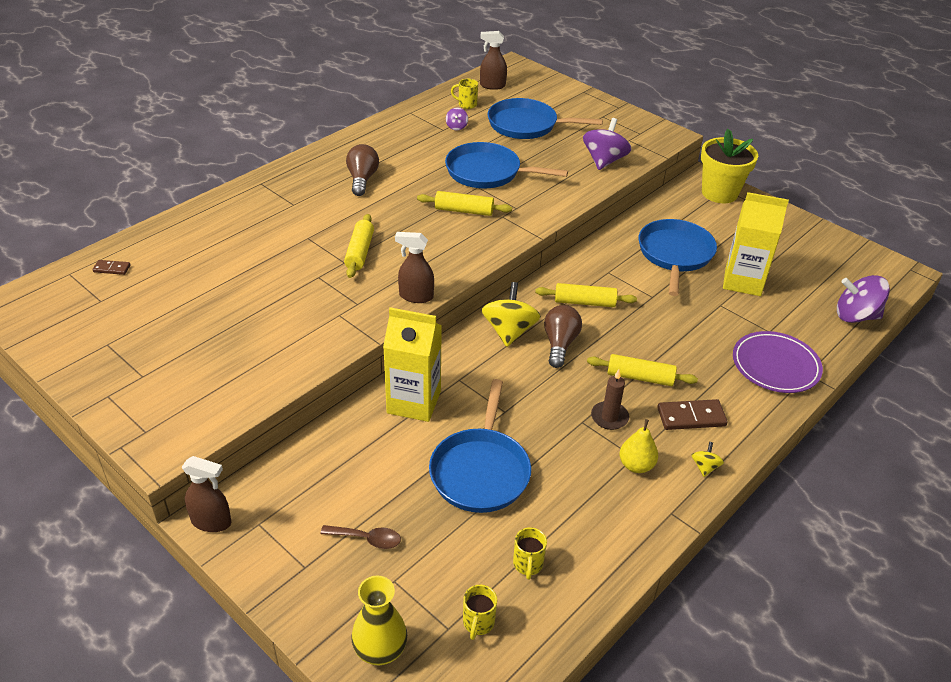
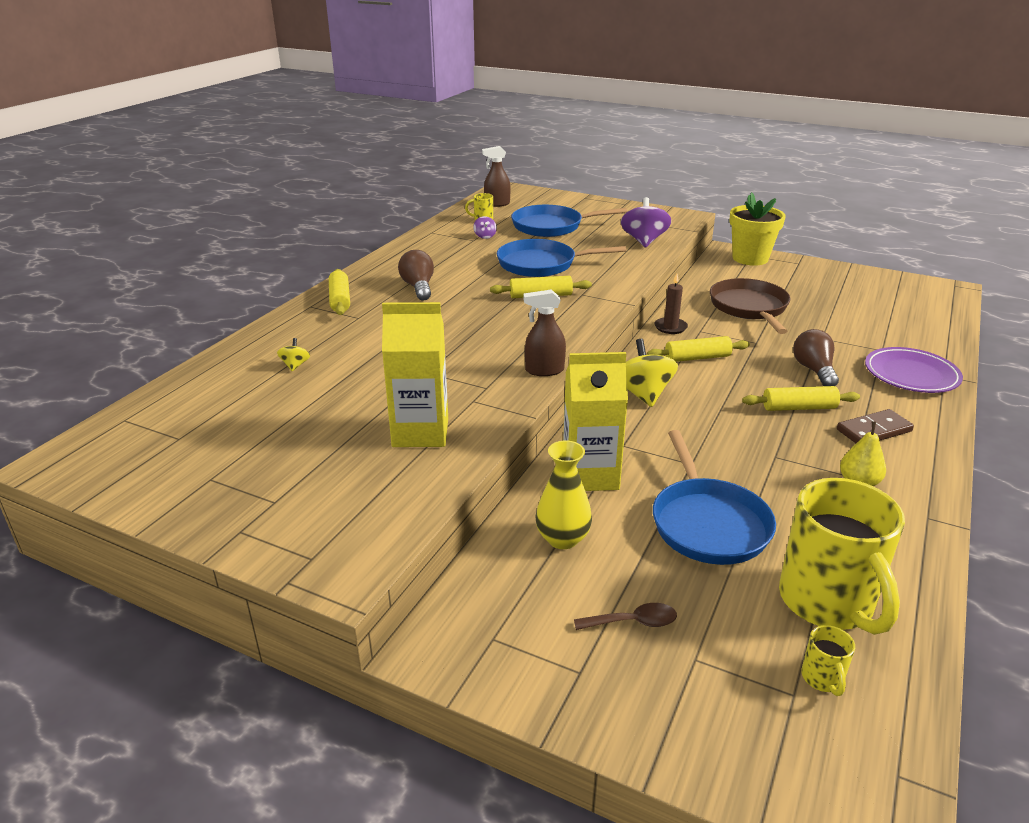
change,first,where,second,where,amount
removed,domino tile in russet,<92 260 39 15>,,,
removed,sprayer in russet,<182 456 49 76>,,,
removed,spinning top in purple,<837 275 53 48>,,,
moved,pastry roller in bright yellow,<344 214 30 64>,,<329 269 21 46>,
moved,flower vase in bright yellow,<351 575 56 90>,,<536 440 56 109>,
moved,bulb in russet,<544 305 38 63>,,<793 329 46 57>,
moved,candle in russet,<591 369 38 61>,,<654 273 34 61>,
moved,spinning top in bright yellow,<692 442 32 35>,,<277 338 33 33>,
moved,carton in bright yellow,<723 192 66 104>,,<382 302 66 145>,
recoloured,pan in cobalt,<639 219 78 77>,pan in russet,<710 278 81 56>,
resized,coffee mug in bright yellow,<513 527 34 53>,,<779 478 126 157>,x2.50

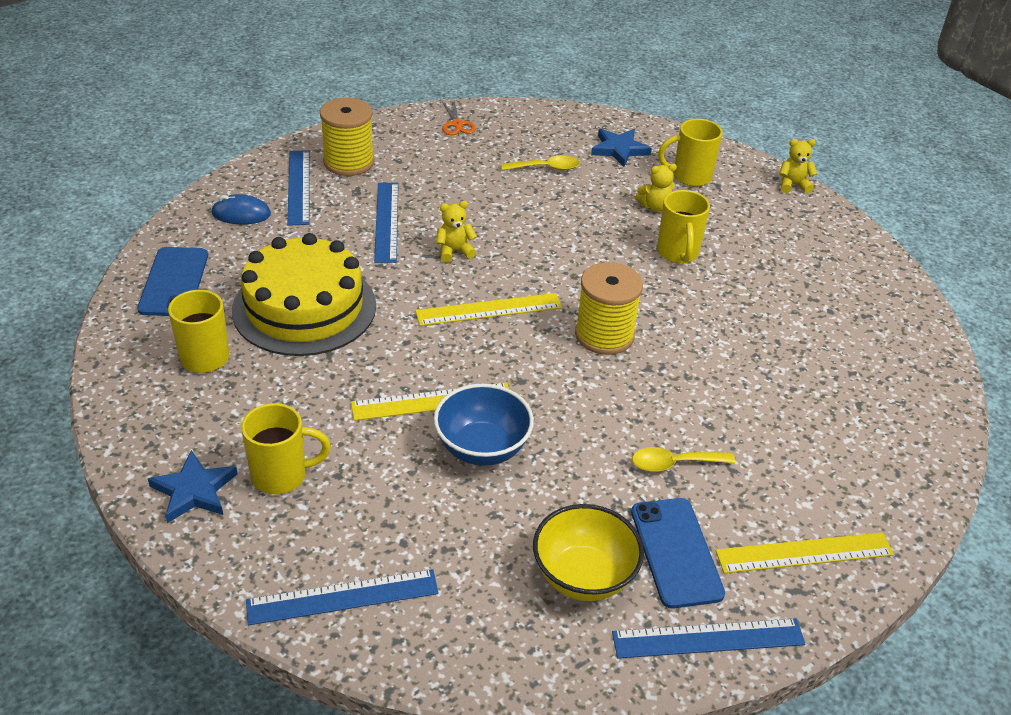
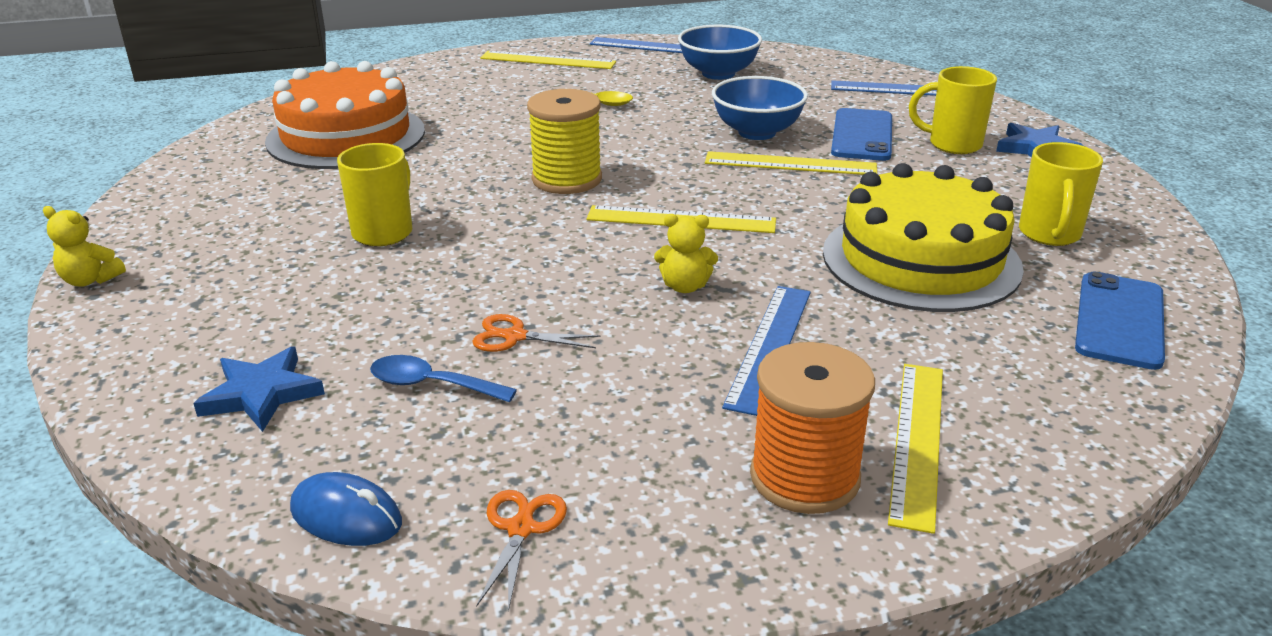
change,first,where,second,where,amount
removed,stuffed bear in bright yellow,<635 164 42 48>,,,
removed,coffee mug in bright yellow,<658 119 65 68>,,,
added,,,gateau in bright orange,<265 61 160 108>,
added,,,scissors in bright orange,<472 314 128 38>,
moved,mouse in cobalt,<211 194 60 30>,,<290 472 112 74>,
moved,phone in cobalt,<631 498 94 111>,,<831 108 61 53>,
recoloured,straightedge in cobalt,<287 150 22 76>,straightedge in bright yellow,<888 364 55 170>,
recoloured,reel of thread in bright yellow,<320 98 54 78>,reel of thread in bright orange,<750 342 125 172>,
recoloured,spoon in bright yellow,<501 155 79 16>,spoon in cobalt,<370 355 147 48>,
recoloured,bowl in bright yellow,<533 504 111 97>,bowl in cobalt,<678 25 84 55>,

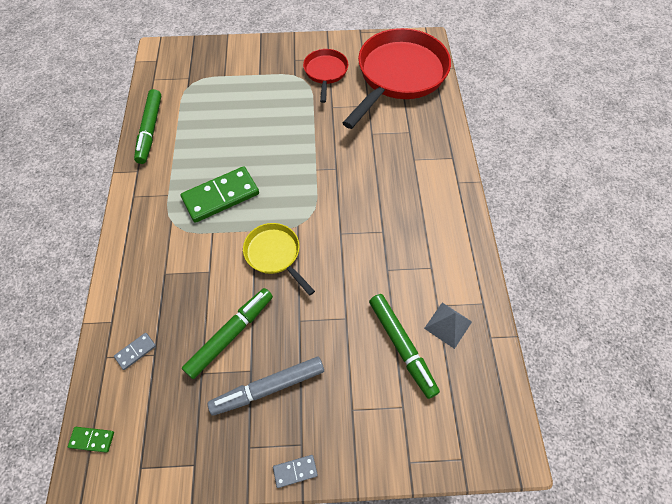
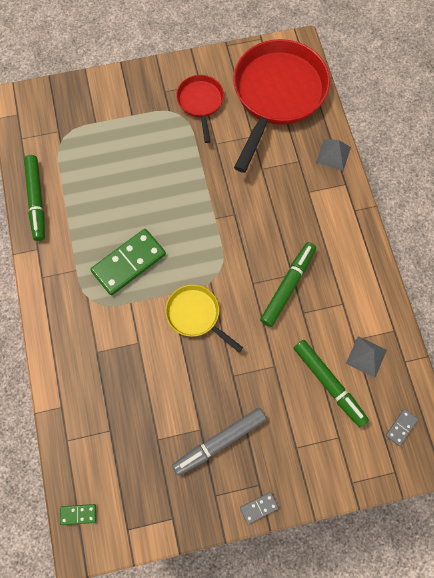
change,first,where,second,where,amount
added,,,solid pyramid in grey,<316 139 35 32>,
moved,domino tile in grey,<114 333 42 37>,,<386 409 32 37>,
moved,felt pen in leaf-green,<182 288 91 91>,,<260 242 56 85>,

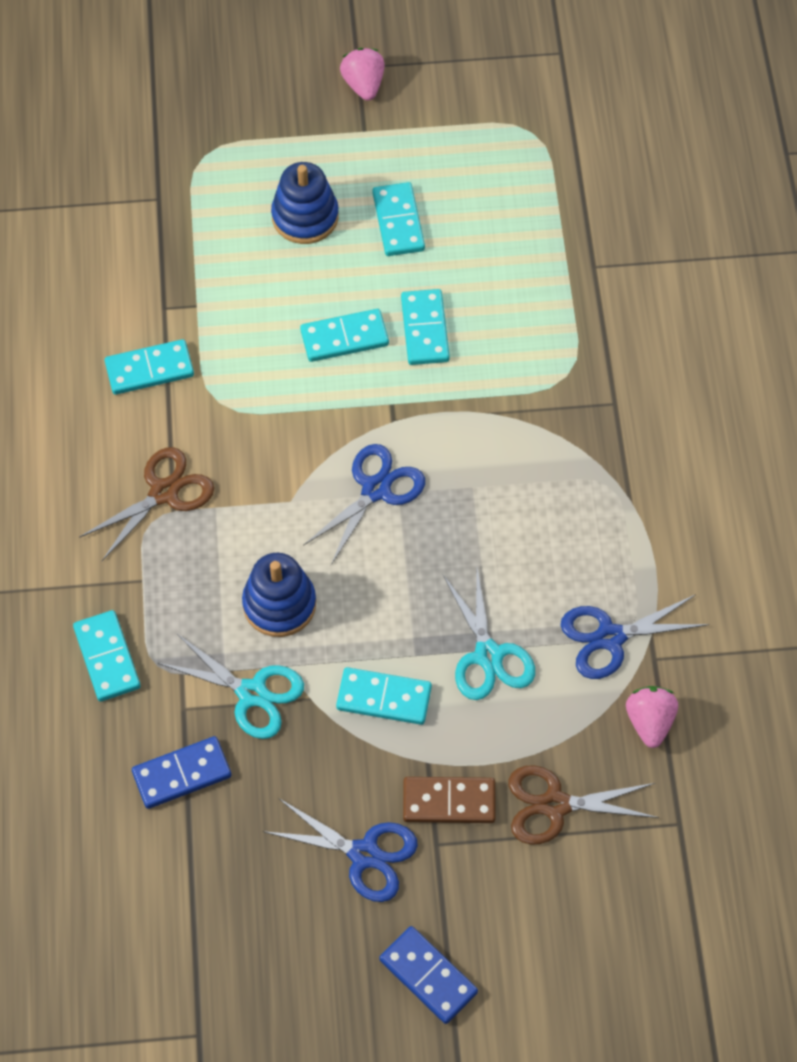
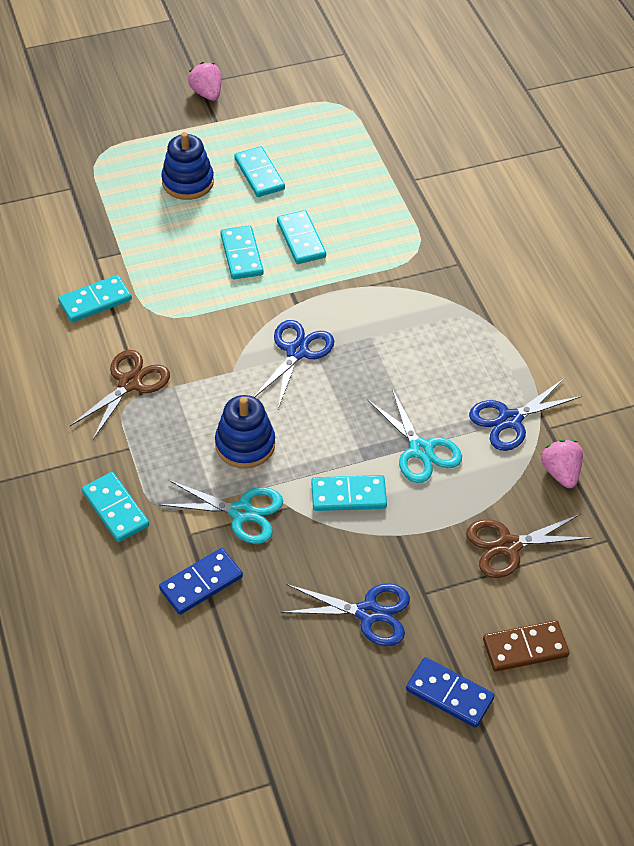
change,first,where,second,where,amount
moved,domino tile in russet,<403 777 93 46>,,<483 620 86 52>,
turned,domino tile in aqua,<300 309 89 53>,,<220 225 44 54>,75 degrees counterclockwise

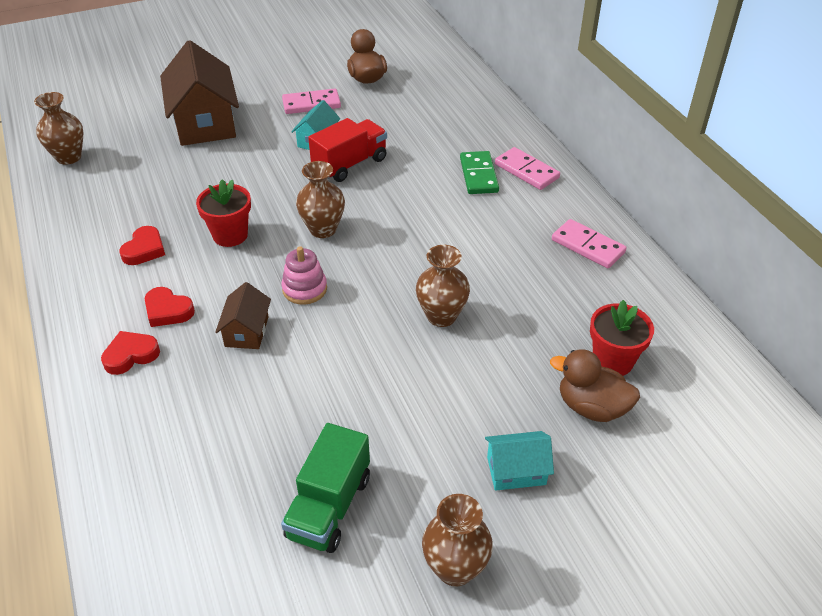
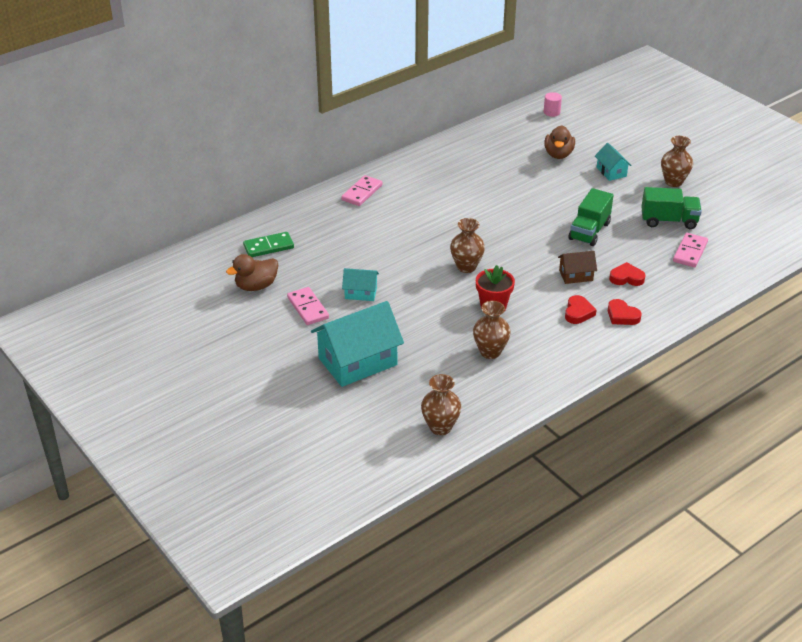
change,first,where,second,where,amount
removed,ring stacker in rosy,<281 246 46 59>,,,
removed,lorry in scarlet,<308 118 79 64>,,,
removed,plant pot in scarlet,<590 300 64 76>,,,
added,,,solid cylinder in rosy,<544 92 18 25>,
added,,,lorry in leaf-green,<569 188 45 58>,
moved,heart shape in scarlet,<119 226 46 39>,,<609 262 36 24>,
moved,flower vase in russet,<416 245 54 82>,,<473 301 38 58>,
moved,domino tile in leaf-green,<460 151 39 43>,,<243 232 51 25>,
moved,domino tile in rosy,<552 219 75 49>,,<673 233 35 34>,
recoloured,house in russet,<160 40 79 106>,house in aqua,<311 301 93 86>,

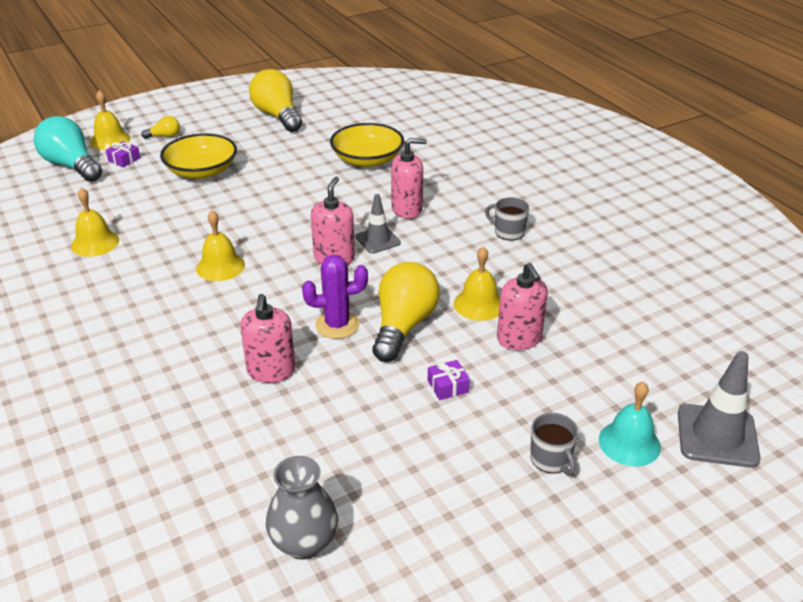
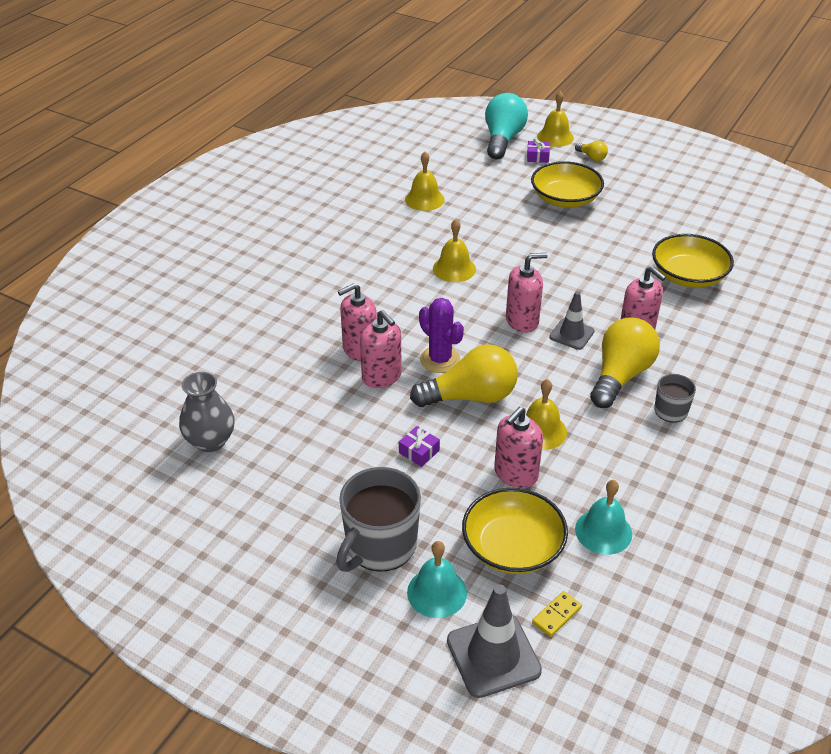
change,first,where,second,where,amount
added,,,pump bottle in rosy,<360 310 42 78>,
added,,,bowl in bright yellow,<462 488 106 86>,
added,,,domino tile in bright yellow,<532 591 50 46>,
added,,,bell in aqua,<575 480 57 75>,
moved,bulb in bright yellow,<249 69 53 63>,,<590 317 70 91>,
resized,coffee mug in grey,<530 413 48 62>,,<336 467 85 105>,x1.86

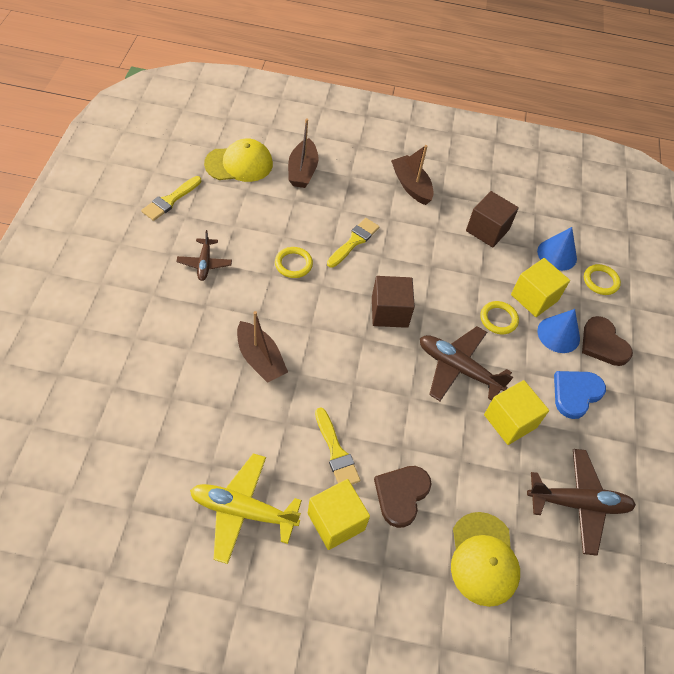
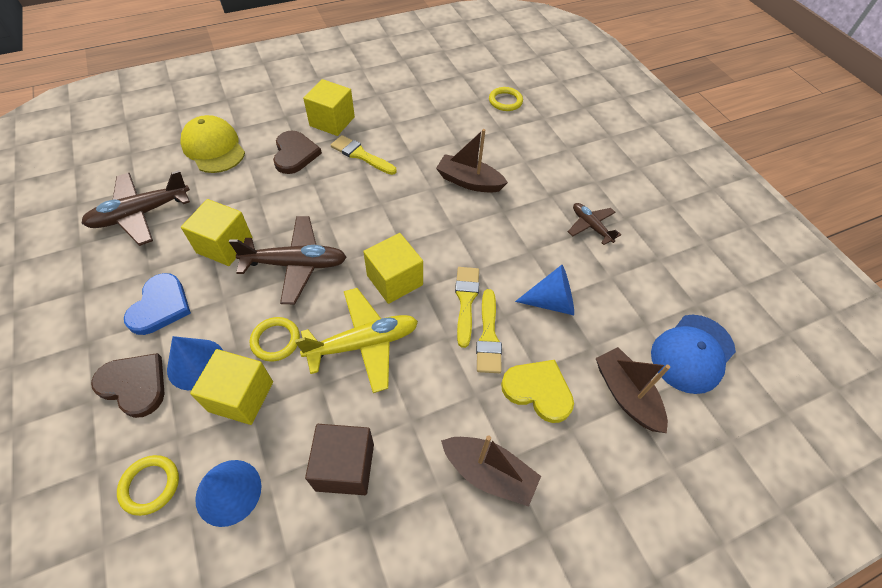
change,first,where,second,where,amount
added,,,heart shape in bright yellow,<501 360 73 63>,
added,,,cone in cobalt,<515 265 59 50>,
moved,paintbrush in bright yellow,<141 176 61 45>,,<455 267 24 81>,
moved,plane in bright yellow,<190 453 112 111>,,<295 288 123 105>,
moved,torus in bright yellow,<275 247 38 31>,,<489 87 34 24>,
recoloured,cap in bright yellow,<204 138 69 44>,cap in cobalt,<651 315 85 79>,
recoloured,block in russet,<372 276 43 52>,block in bright yellow,<363 233 60 71>,

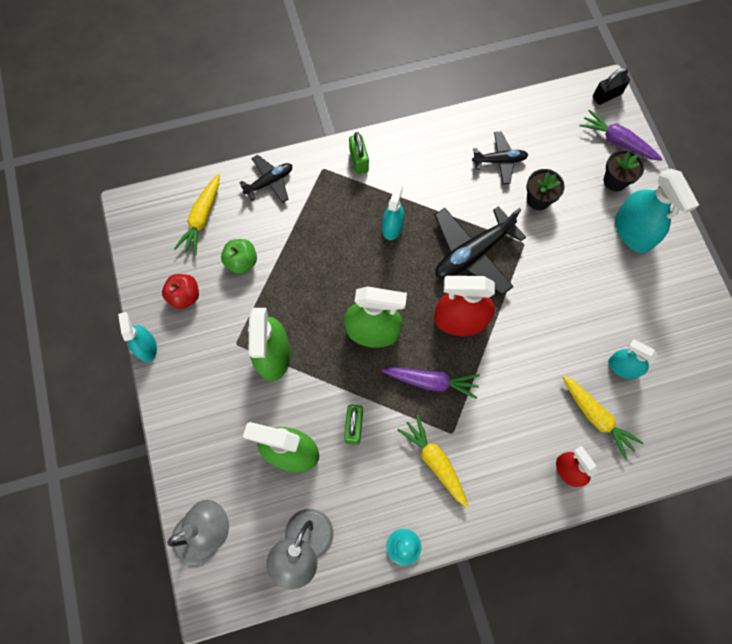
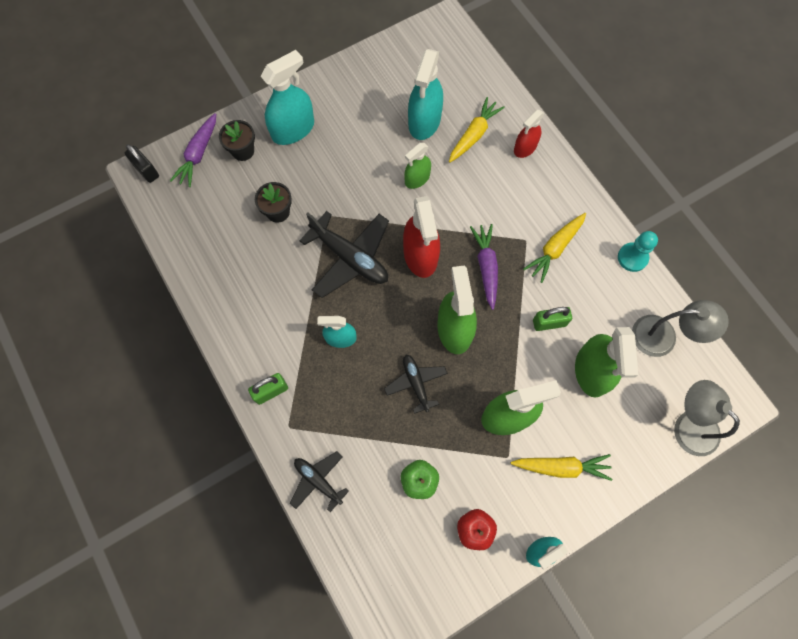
change,first,where,second,where,amount
added,,,sprayer in leaf-green,<404 143 27 46>,
moved,carrot in bright yellow,<174 174 45 81>,,<511 454 101 27>,
moved,plane in ebony,<472 132 56 52>,,<384 355 64 59>,
resized,sprayer in aqua,<608 339 50 40>,,<408 49 35 91>,x1.68

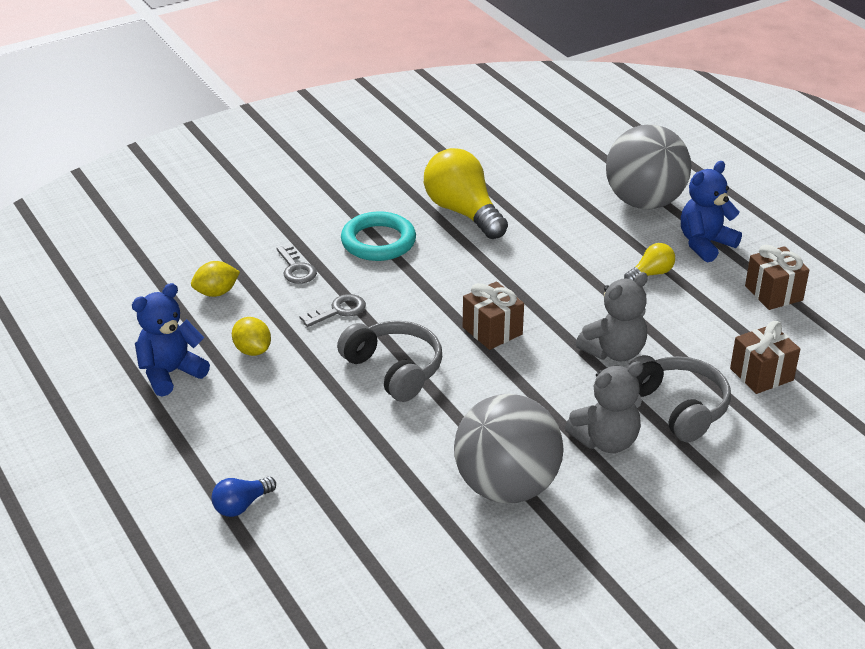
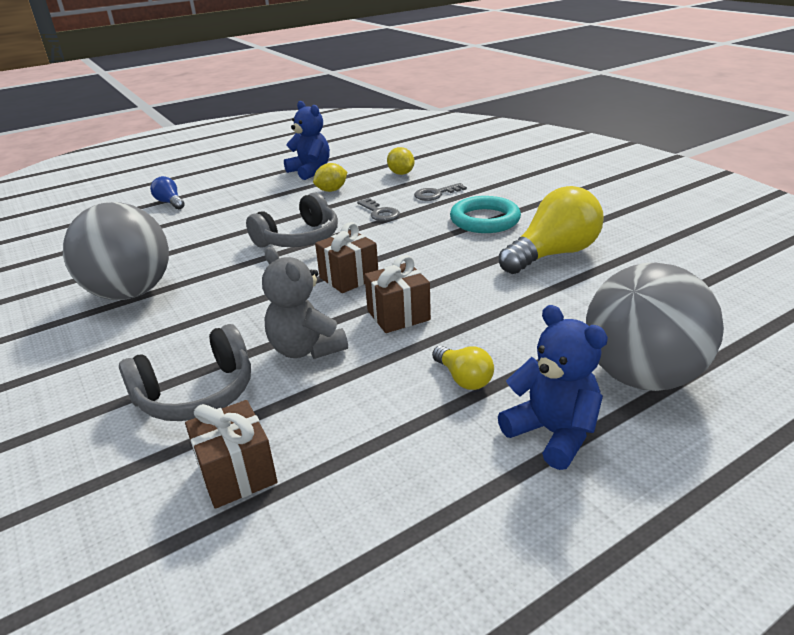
change,first,where,second,where,amount
removed,stuffed bear in grey,<565 361 78 92>,,,
moved,gift in russet,<745 245 64 65>,,<364 255 67 78>,

